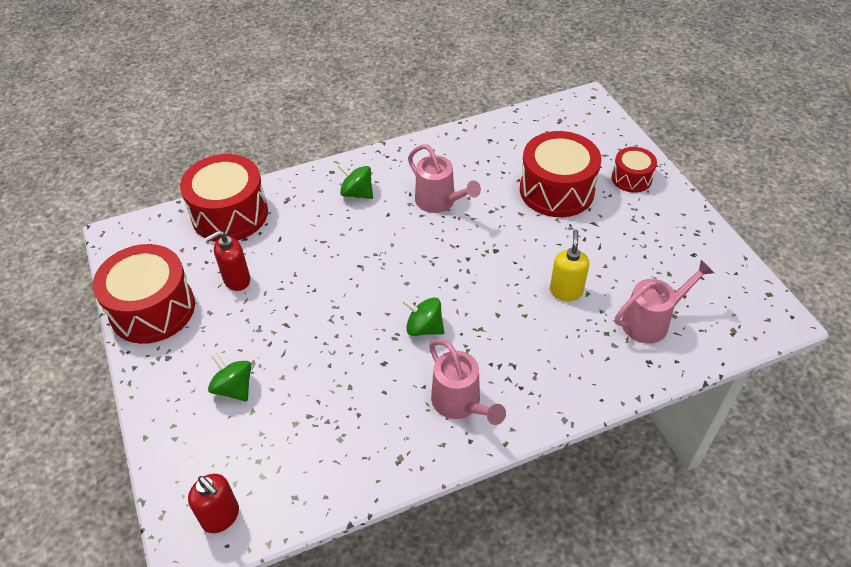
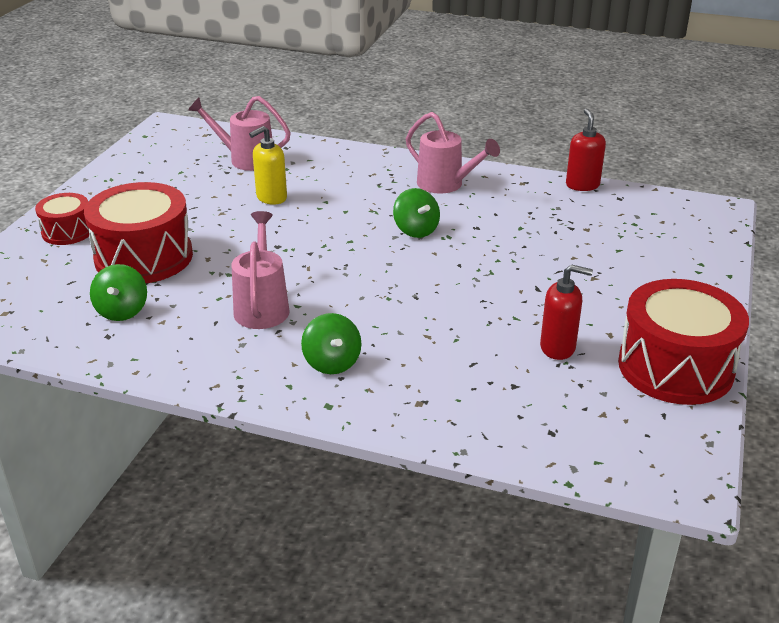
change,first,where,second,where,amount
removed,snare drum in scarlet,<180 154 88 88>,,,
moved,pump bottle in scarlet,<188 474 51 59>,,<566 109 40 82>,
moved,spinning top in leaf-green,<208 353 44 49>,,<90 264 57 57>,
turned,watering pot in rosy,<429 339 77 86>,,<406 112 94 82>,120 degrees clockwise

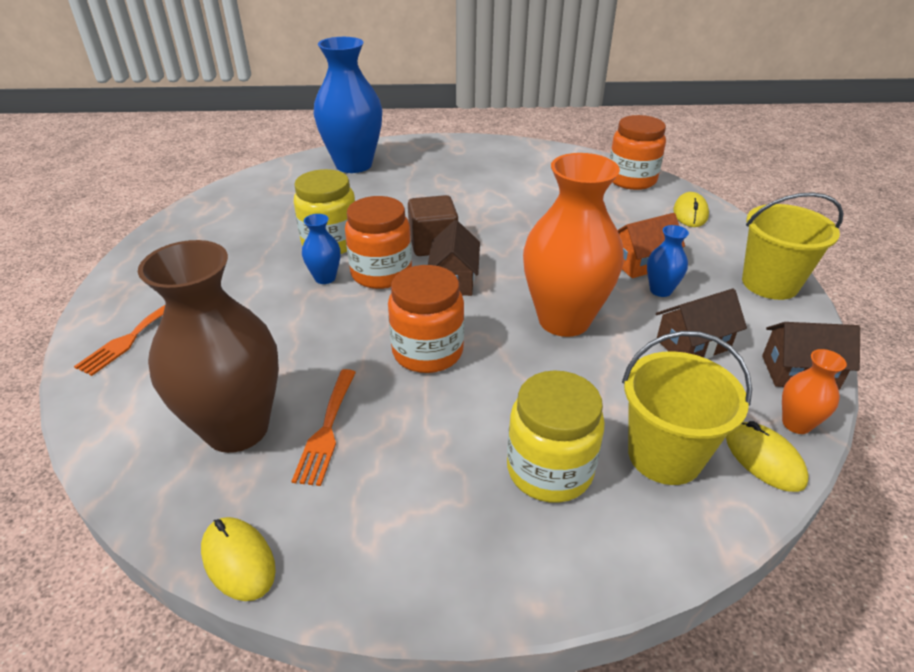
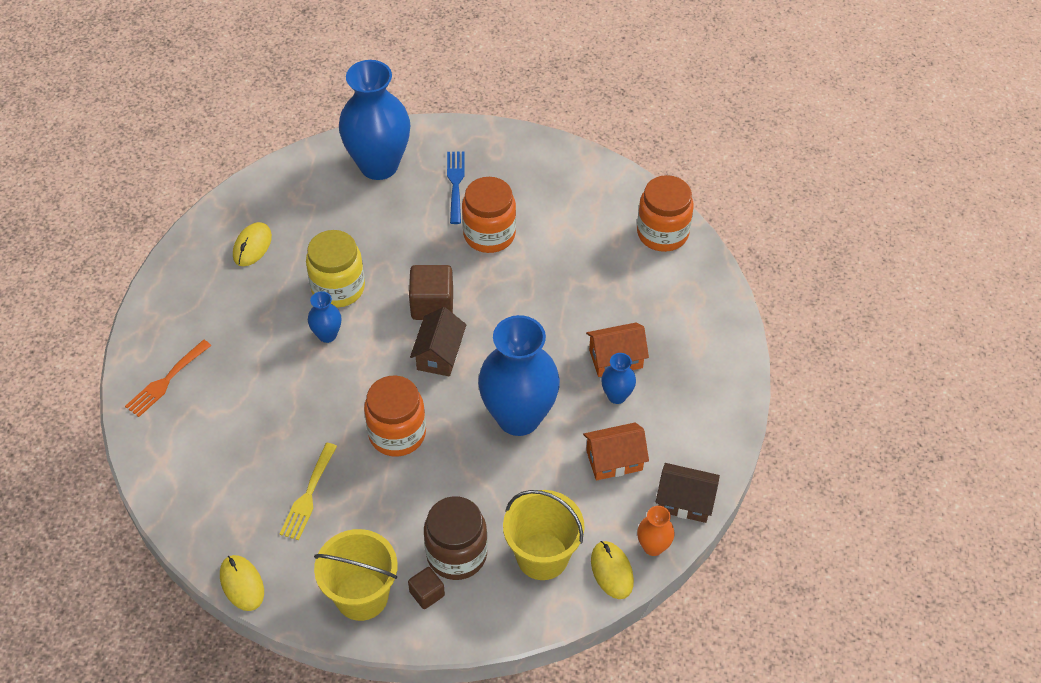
change,first,where,second,where,amount
removed,flower vase in russet,<138 240 141 213>,,,
added,,,block in russet,<408 567 37 42>,
added,,,fork in cobalt,<447 151 18 73>,
moved,preserve jar in bright orange,<345 196 67 93>,,<462 177 54 76>,
moved,mouse in bright yellow,<674 192 35 35>,,<233 222 39 44>,
moved,pail in bright yellow,<742 192 101 108>,,<314 529 84 92>,
recoloured,fork in bright orange,<291 369 65 117>,fork in bright yellow,<280 443 57 97>,
recoloured,preserve jar in bright yellow,<507 370 98 133>,preserve jar in russet,<424 496 64 84>,
recoloured,flower vase in bright orange,<523 153 101 184>,flower vase in cobalt,<478 315 82 121>,
recoloured,house in russet,<656 288 91 71>,house in bright orange,<583 422 66 58>,

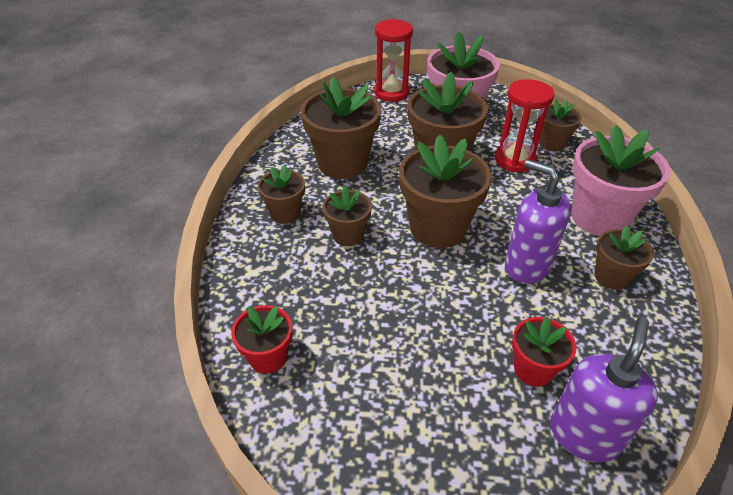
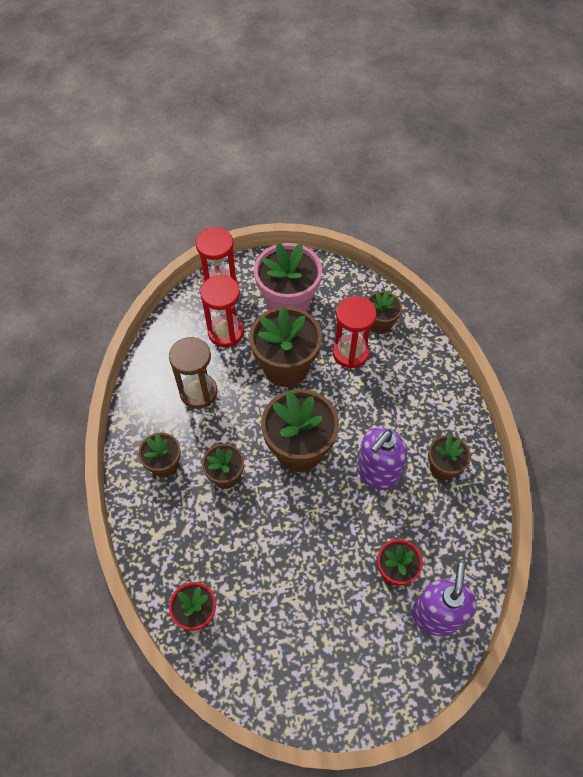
change,first,where,second,where,amount
removed,plant pot in rosy,<571 125 100 111>,,,
added,,,hourglass in scarlet,<200 275 44 72>,
replaced,plant pot in russet,<300 77 81 102>,hourglass in russet,<169 337 49 72>,
turned,pump bottle in purple,<505 159 66 125>,,<357 428 50 62>,75 degrees counterclockwise

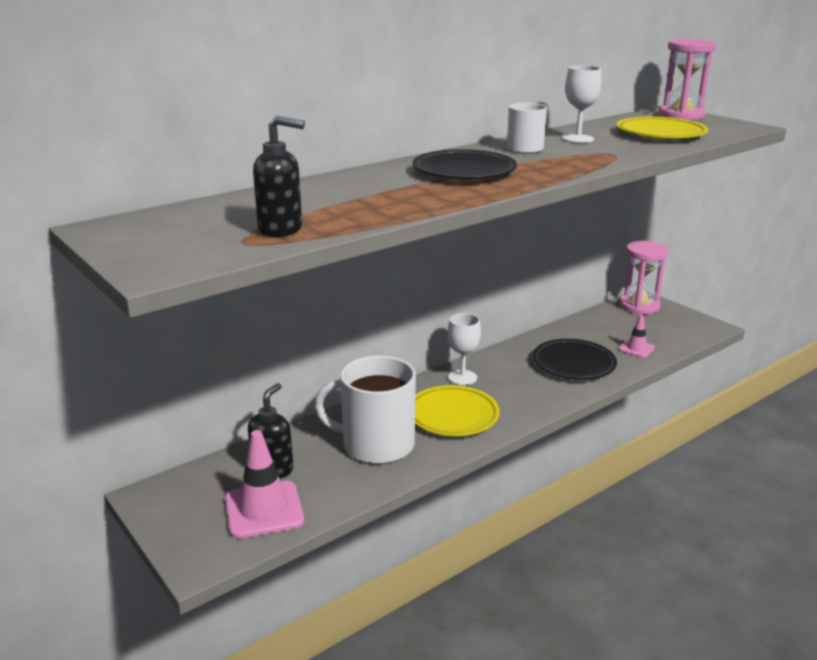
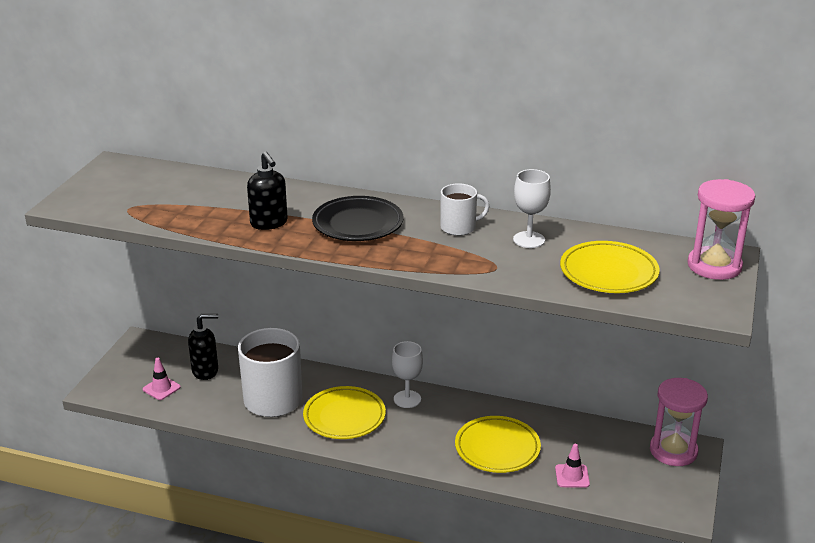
change,first,where,second,where,amount
moved,pump bottle in ebony,<253 116 52 121>,,<247 152 41 78>,
recoloured,flat dish in ebony,<533 339 84 41>,flat dish in bright yellow,<455 416 86 57>,
resized,traffic cone in rosy,<225 430 79 109>,,<143 358 38 42>,x0.55

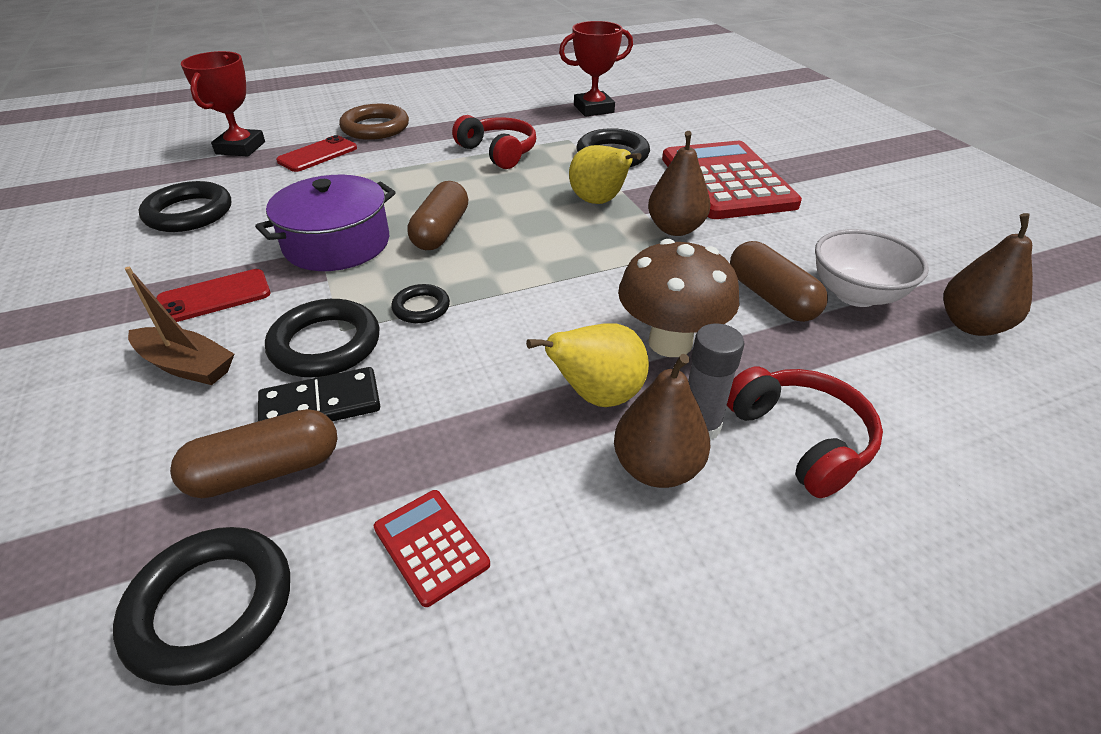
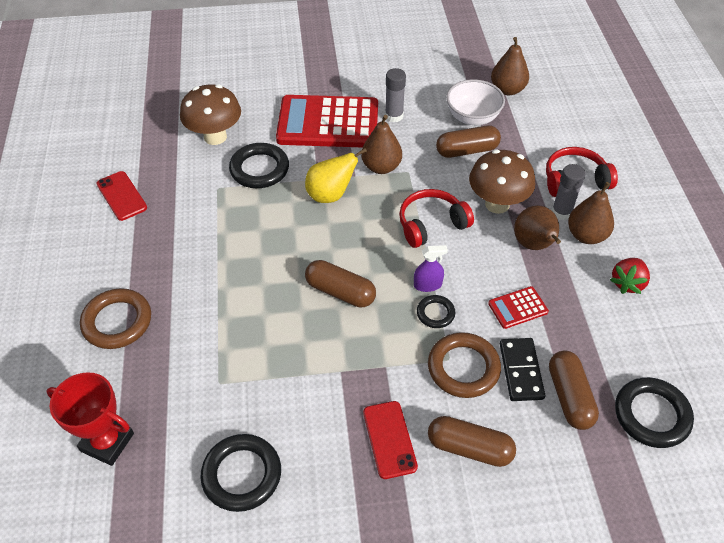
change,first,where,second,where,amount
removed,stockpot in purple,<255 175 141 96>,,,
removed,award cup in scarlet,<559 21 74 96>,,,
added,,,mushroom in russet,<180 84 61 61>,
added,,,stick of glue in grey,<385 68 21 54>,
added,,,sprayer in purple,<414 245 34 47>,
added,,,strawberry in scarlet,<610 258 40 36>,
moved,phone in scarlet,<276 135 81 37>,,<96 171 51 50>,
moved,calculator in scarlet,<374 490 116 117>,,<488 286 61 43>,
moved,over-ear headphones in scarlet,<452 115 84 54>,,<399 189 75 59>,
replaced,sailboat in russet,<125 267 109 118>,pill in russet,<428 416 88 51>,
recoloured,torus in ebony,<265 299 115 78>,torus in russet,<428 332 73 66>,
recoloured,pear fruit in bright yellow,<526 323 123 84>,pear fruit in russet,<514 205 47 45>,

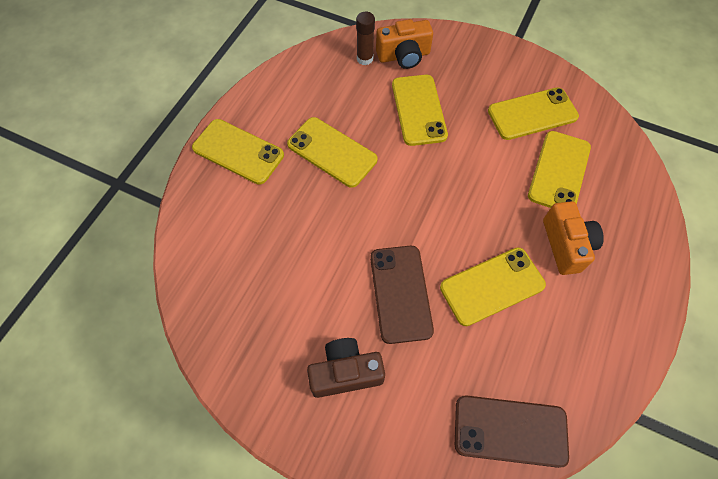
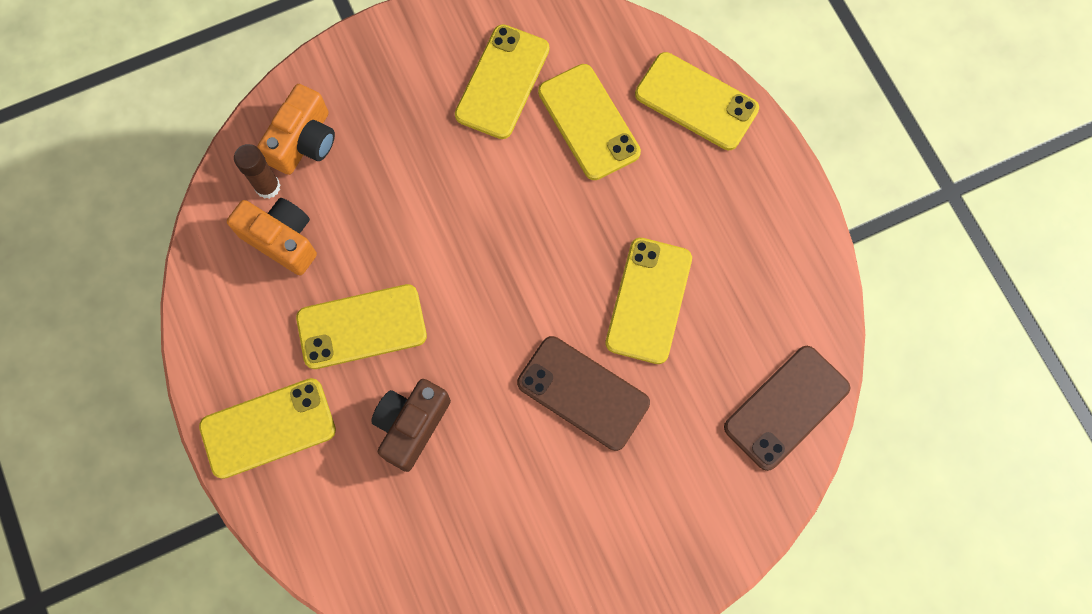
change,first,where,second,where,amount
moved,photo camera in russet,<307 338 78 60>,,<371 379 80 93>,
moved,phone in bright yellow,<392 75 56 71>,,<635 52 124 98>,
moved,photo camera in bright orange,<543 201 61 74>,,<227 198 90 77>,

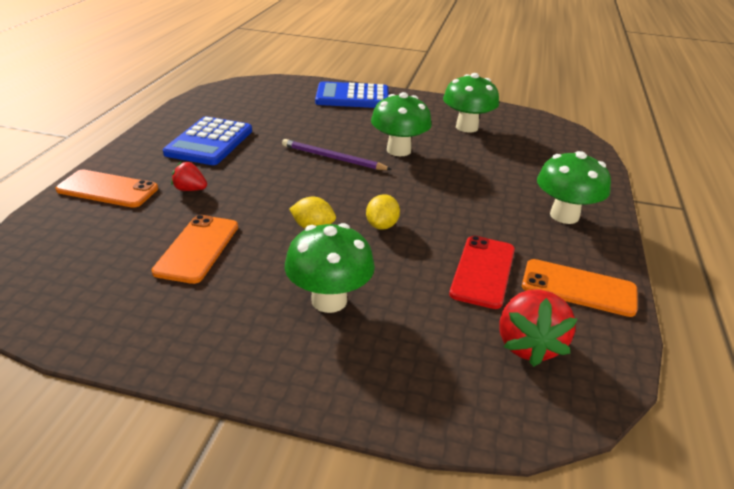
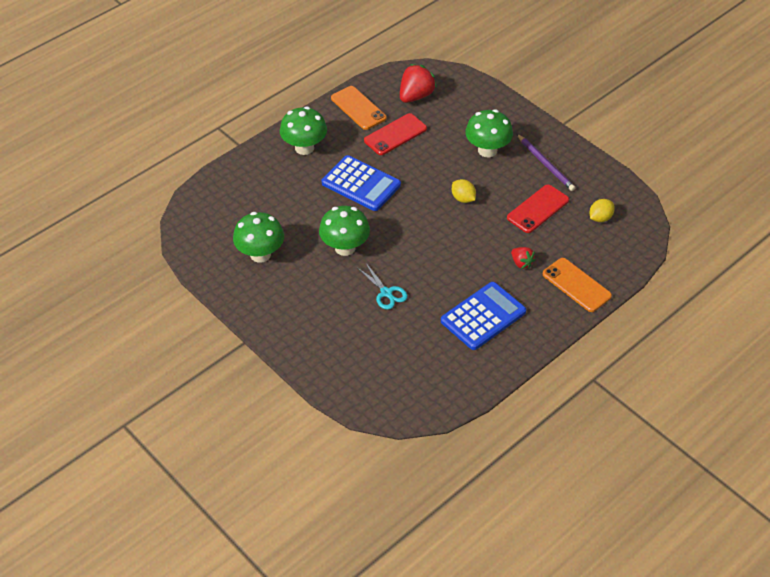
change,first,where,second,where,amount
added,,,scissors in aqua,<358 263 50 47>,
moved,pencil in purple,<282 139 110 31>,,<517 134 58 57>,
moved,calculator in cobalt,<315 81 74 27>,,<322 155 79 56>,
moved,citrus fruit in bright yellow,<366 194 34 36>,,<590 199 25 23>,
recoloured,phone in bright orange,<152 215 86 69>,phone in scarlet,<507 185 62 48>,

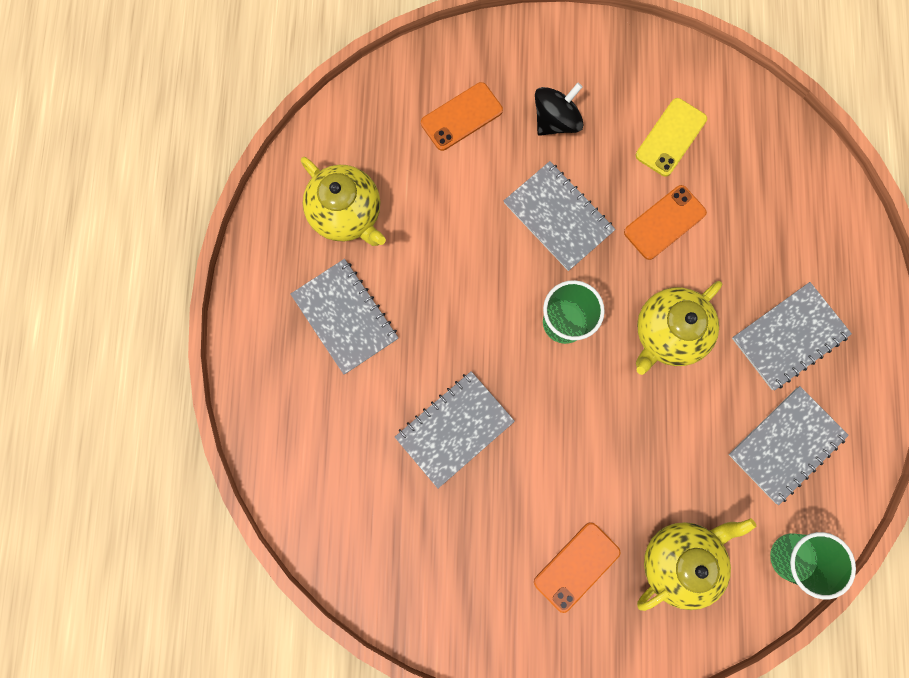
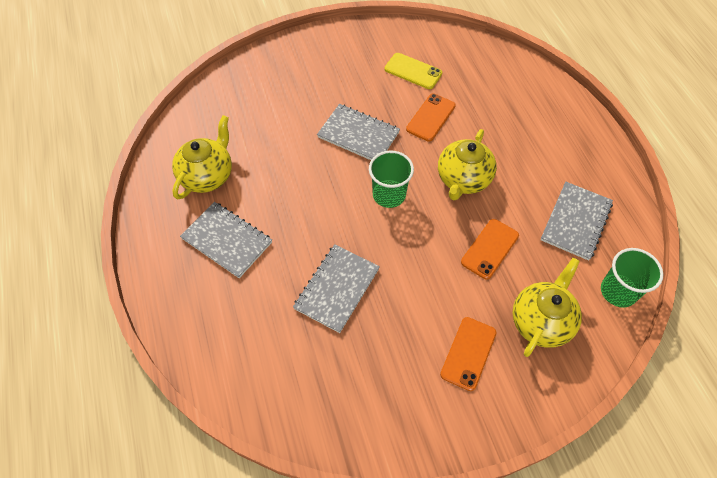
change,first,where,second,where,amount
removed,spinning top in ebony,<535 83 49 53>,,,
removed,notepad in grey,<732 282 120 108>,,,
moved,phone in bright orange,<421 82 82 69>,,<461 219 58 61>,
turned,china teapot in bright yellow,<301 157 85 89>,,<172 115 60 84>,90 degrees counterclockwise
turned,phone in bright yellow,<636 98 71 78>,,<385 53 57 36>,75 degrees counterclockwise

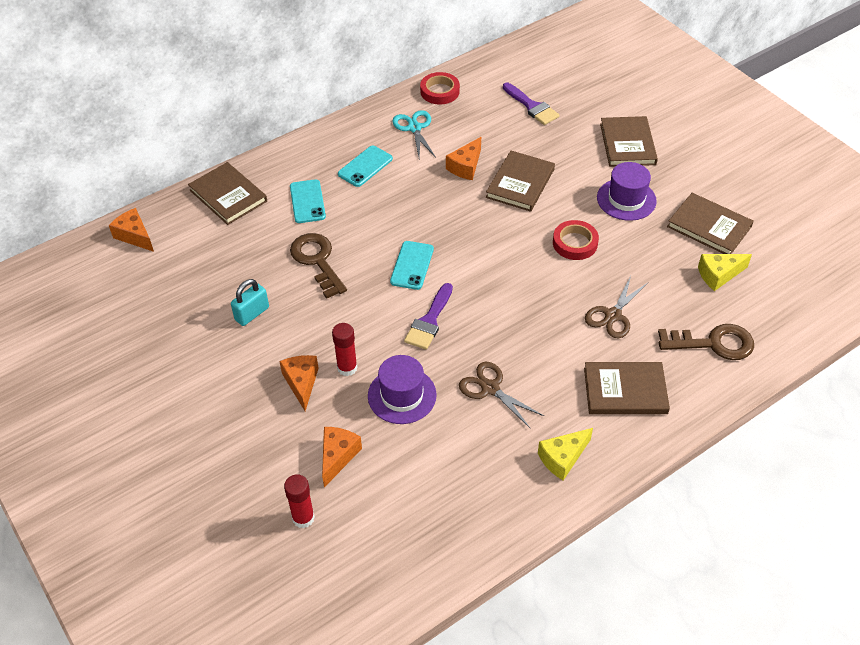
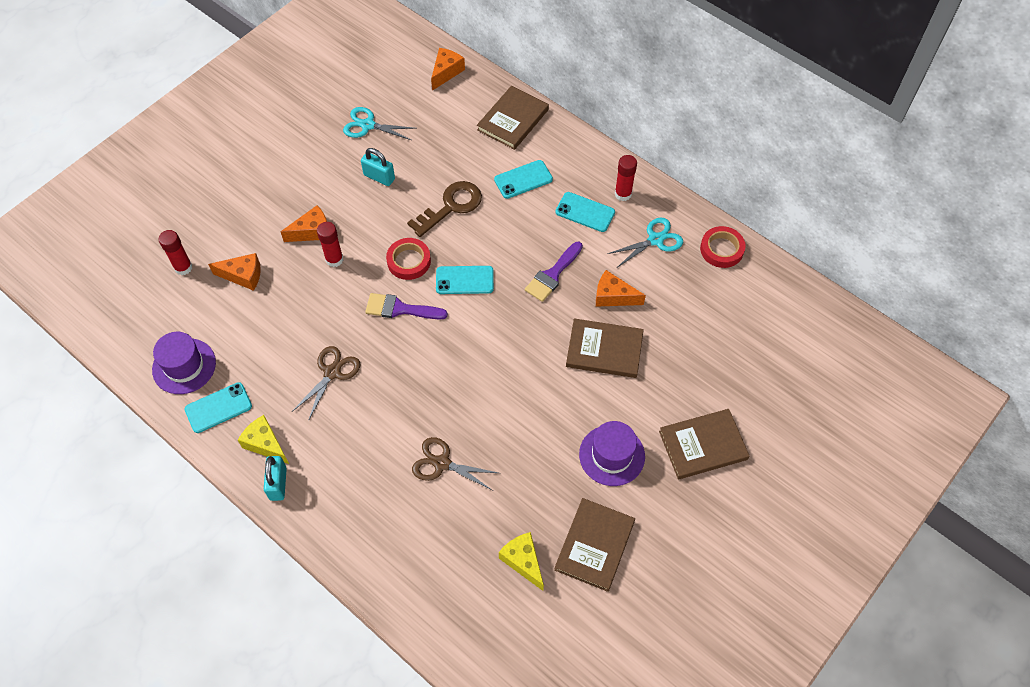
change,first,where,second,where,amount
removed,hardback in russet,<584 362 86 52>,,,
removed,key in russet,<658 324 96 36>,,,
added,,,phone in aqua,<185 382 67 51>,
added,,,lock in aqua,<264 456 23 45>,
added,,,scissors in aqua,<343 107 74 33>,
added,,,stick of glue in scarlet,<615 155 22 46>,
moved,hat in purple,<368 355 69 69>,,<152 332 64 62>,
moved,paintbrush in purple,<503 83 57 42>,,<525 242 58 60>,
moved,roll of tape in scarlet,<553 220 46 40>,,<386 238 45 42>,

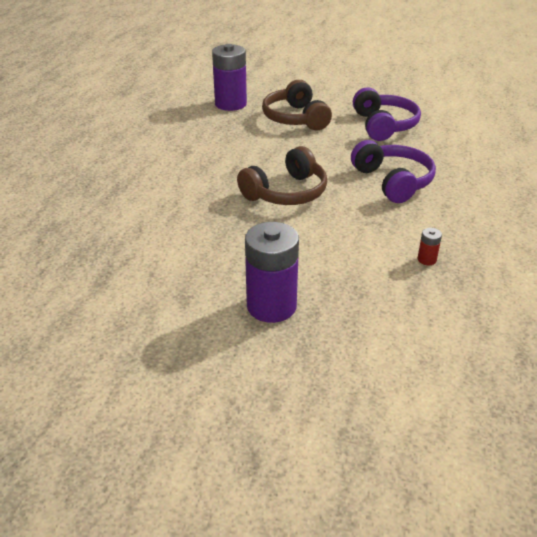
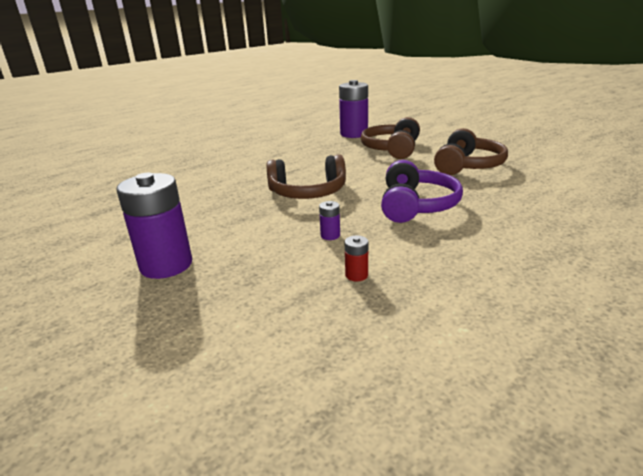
change,first,where,second,where,amount
added,,,power cell in purple,<319 201 21 39>,
recoloured,over-ear headphones in purple,<353 87 68 54>,over-ear headphones in russet,<434 128 74 47>,

